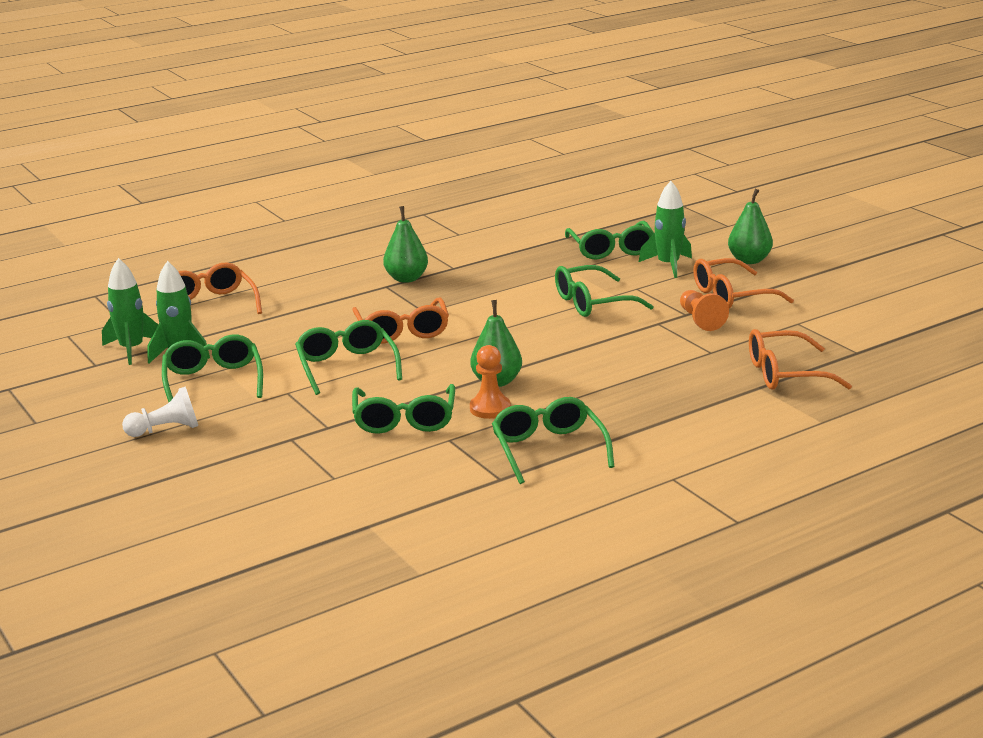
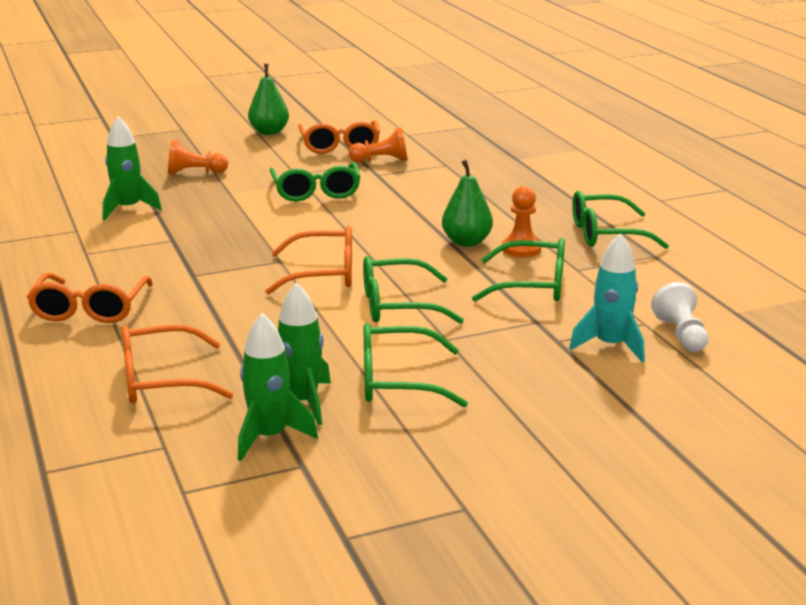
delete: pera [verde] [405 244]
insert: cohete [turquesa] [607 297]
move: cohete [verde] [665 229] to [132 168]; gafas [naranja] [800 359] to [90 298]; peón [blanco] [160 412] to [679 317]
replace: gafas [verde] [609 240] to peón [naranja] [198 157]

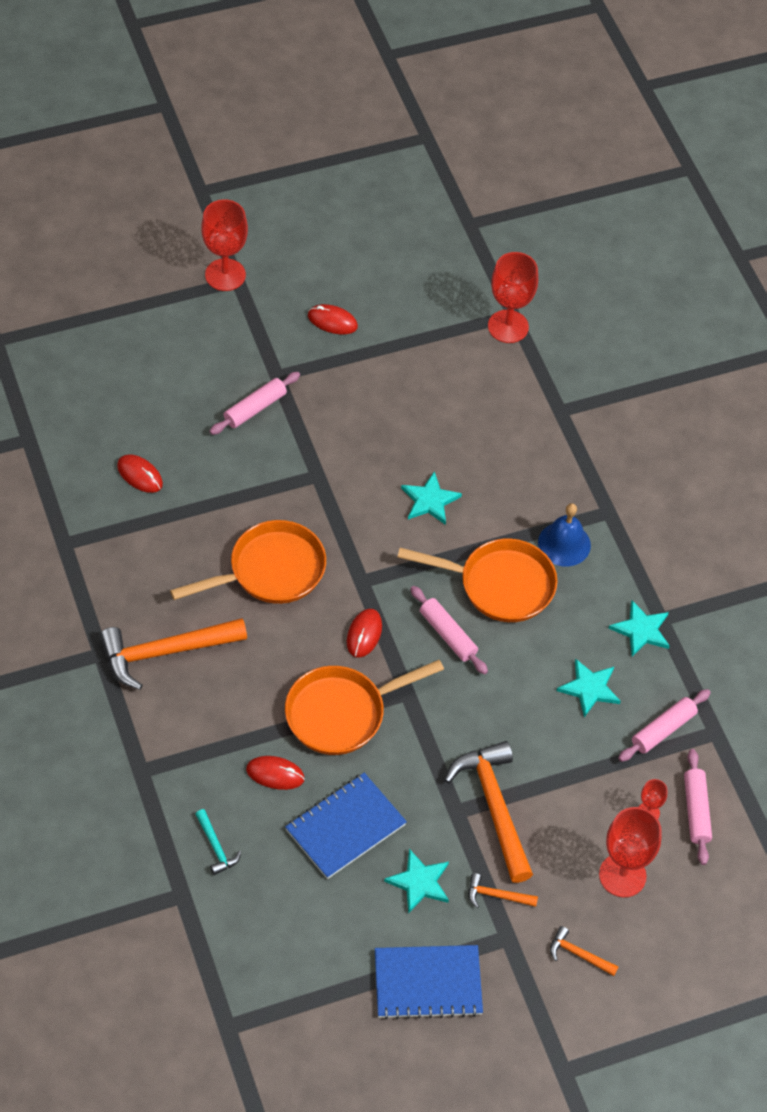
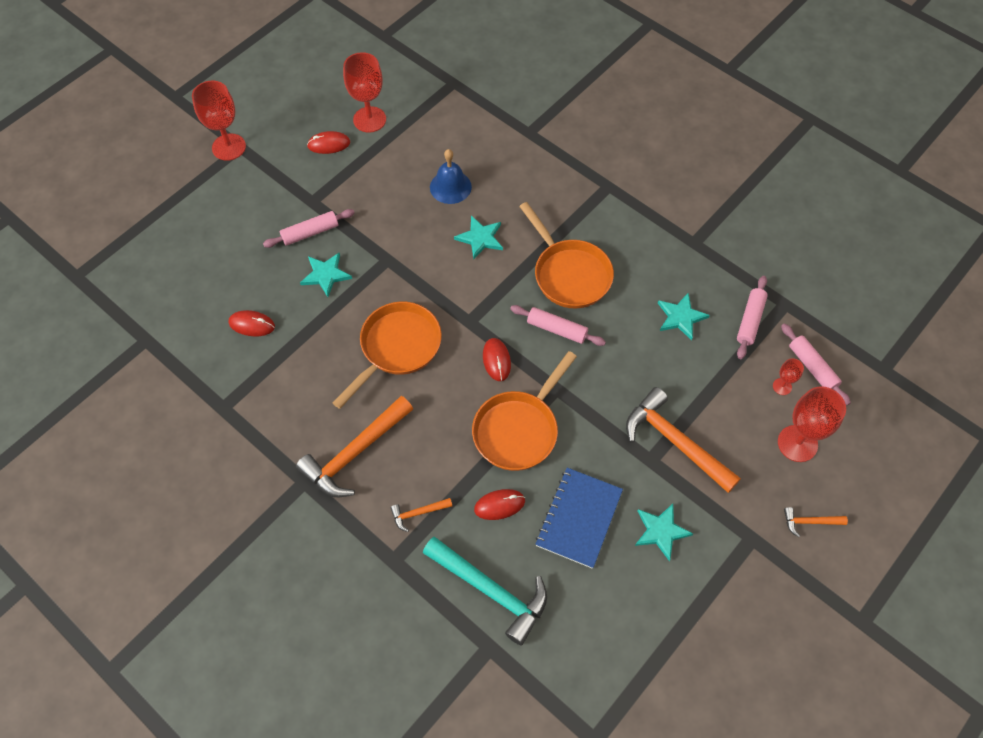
delete: cuaderno [azul] [429 982]
move: copa [rojo] [513 297] to [364 92]; campana [azul] [564 535] to [451 176]; estrella [turquesa] [639 629] to [326 274]; martillo [naranja] [503 890] to [421 515]
rotate: rodillo [rosa] [254 403] = [309 228] 45 degrees clockwise; sartén [naranja] [477 580] = [566 255] 75 degrees clockwise
resize: martillo [turquesa] [218 842] = [485 591] x2.15

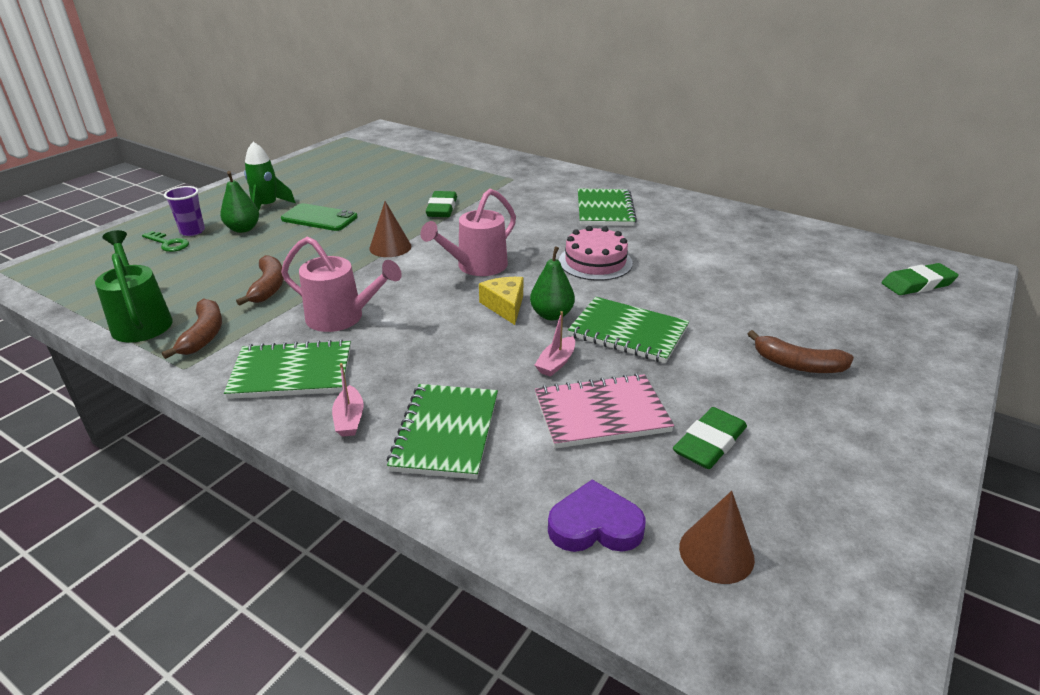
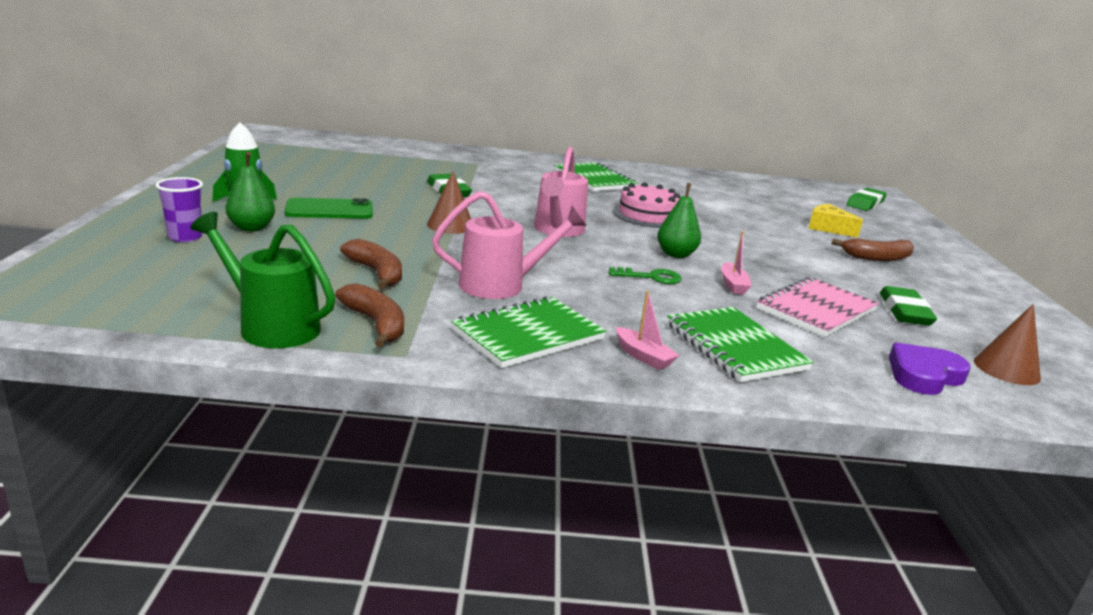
delete: cuaderno [verde] [628 330]
move: llave [verde] [165 241] to [645 275]; queso [amarillo] [501 301] to [835 221]

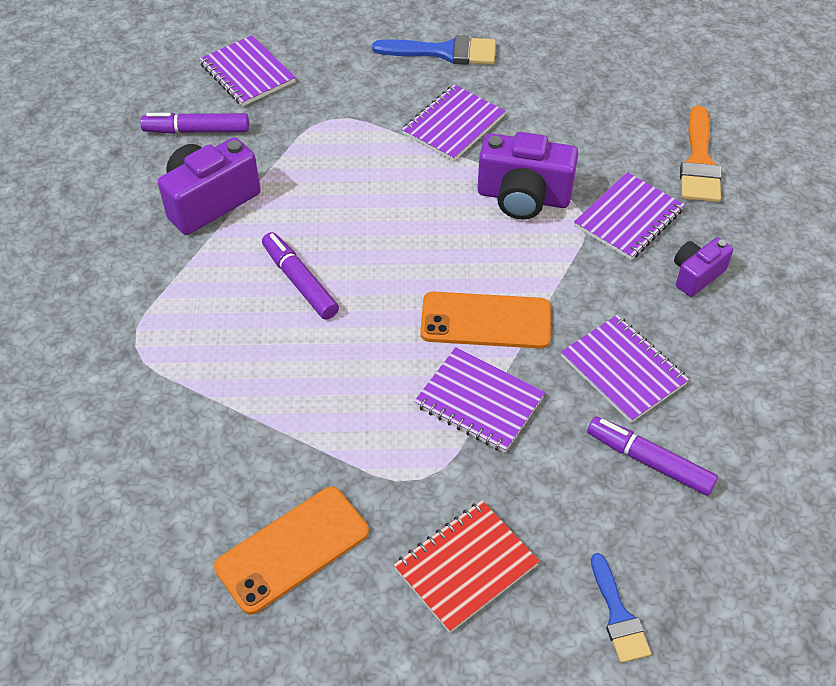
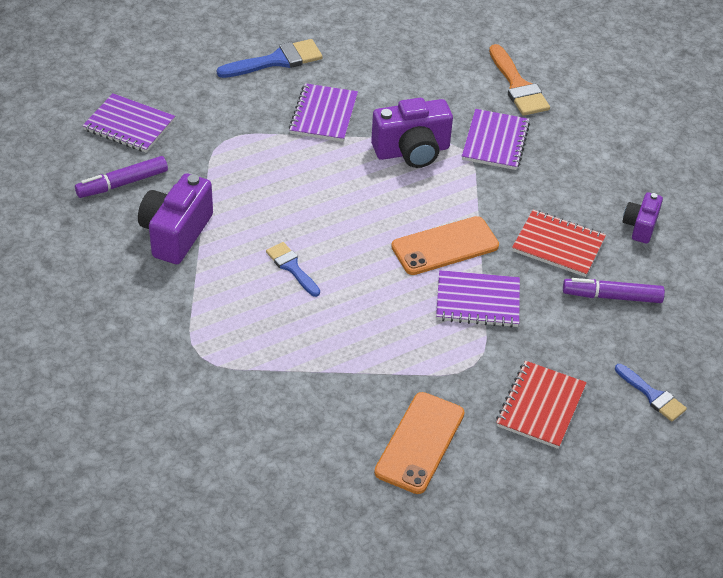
move: cámara [morado] [703 267] to [643 218]
replace: rotulador [morado] [300 276] to pincel [azul] [293 269]
recolor: cuaderno [morado] [625 369] to cuaderno [rojo] [559 243]

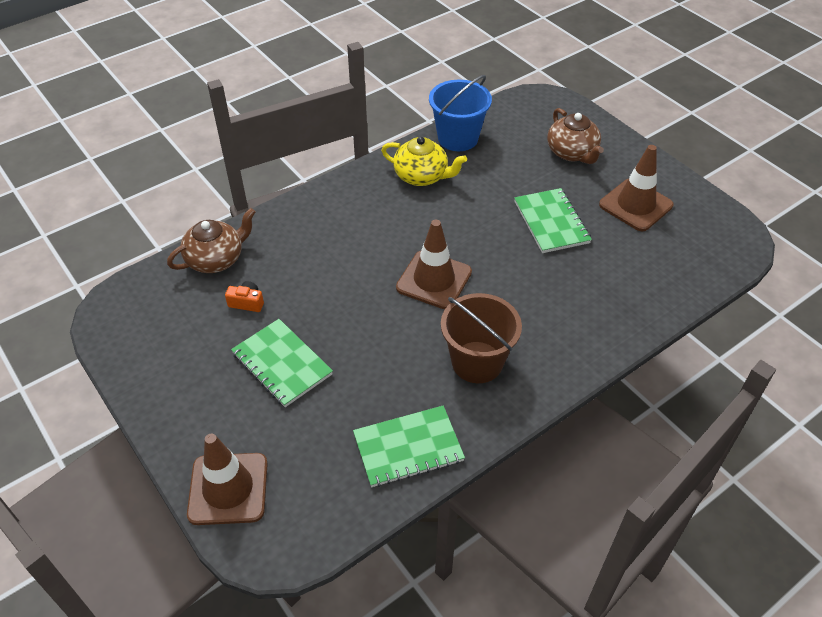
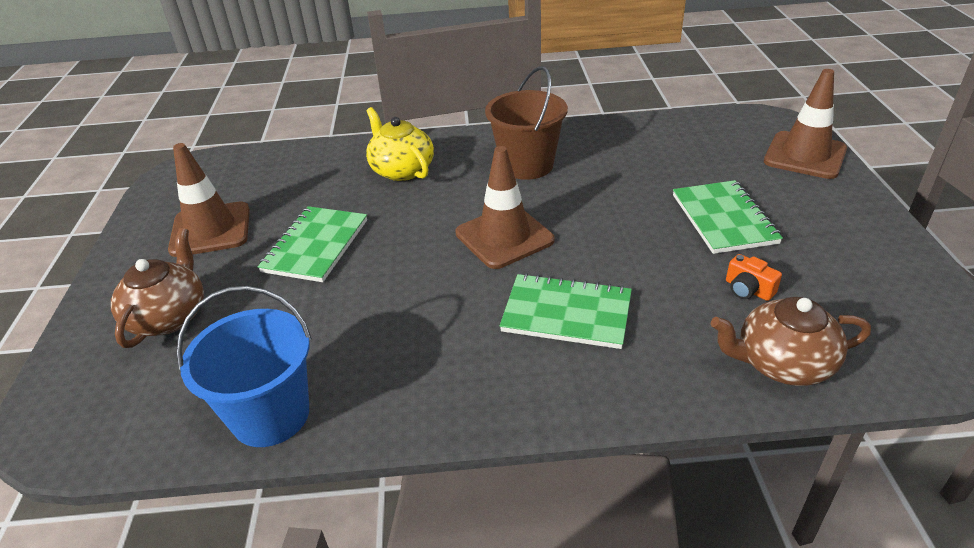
move: tetera [amarillo] [424 161] to [400 144]; cuaderno [verde] [409 446] to [565 311]

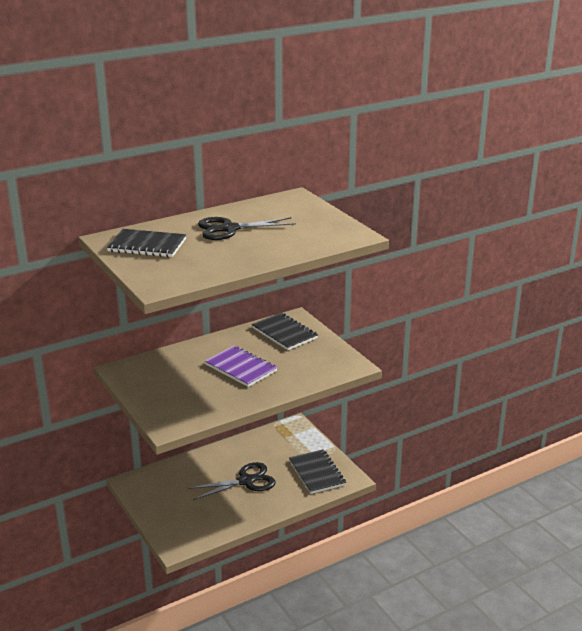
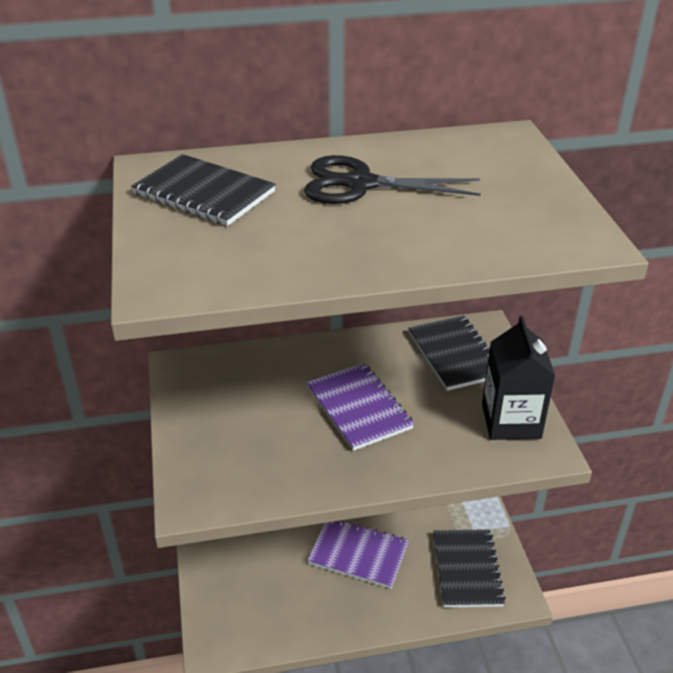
insert: cartón de leche [negro] [518 378]
replace: tijeras [negro] [232 481] to cuaderno [morado] [358 554]

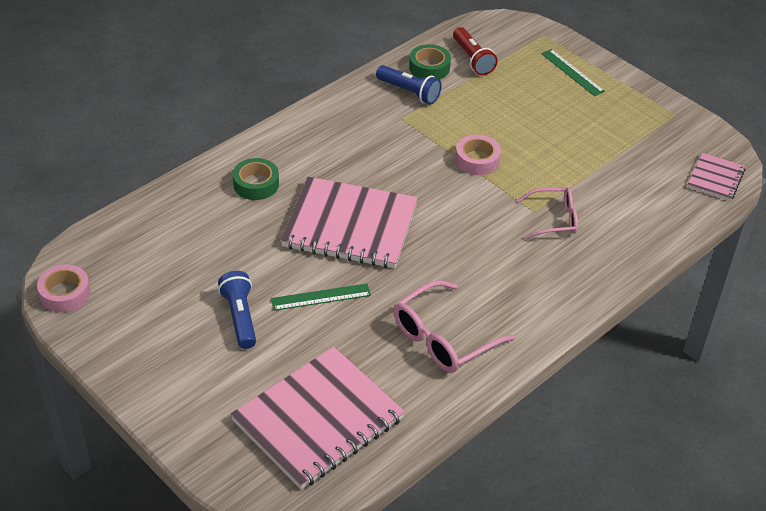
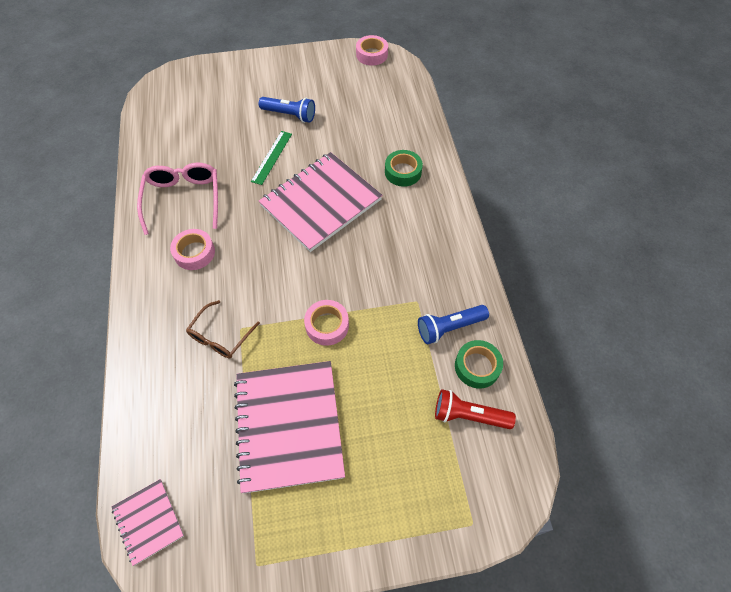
delete: regla [verde] [573 72]
insert: cinta adhesiva [rosa] [192 249]
move: cuaderno [rosa] [317 418] to [289 427]
recolor: gafas [rosa] [548 213] to gafas [marrón] [223 329]

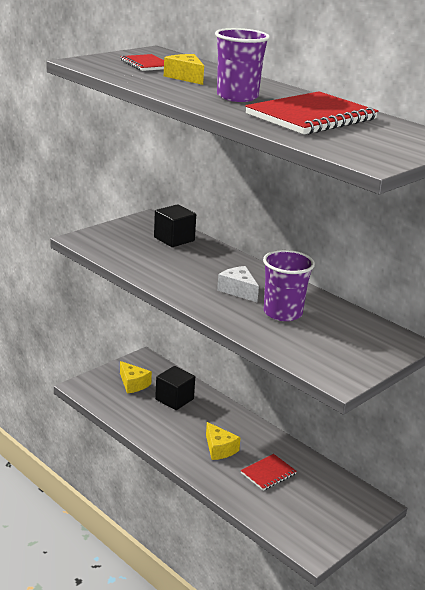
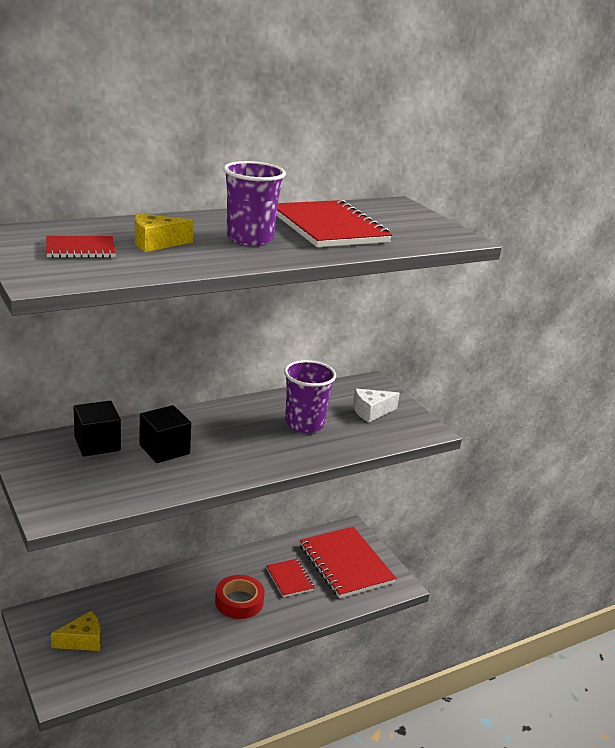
insert: cuaderno [rojo] [348 562]
move: queso [blanco] [238 284] to [376 405]; cubo [negro] [175 388] to [165 434]
replace: queso [amarillo] [223 441] to cinta adhesiva [rojo] [240 597]

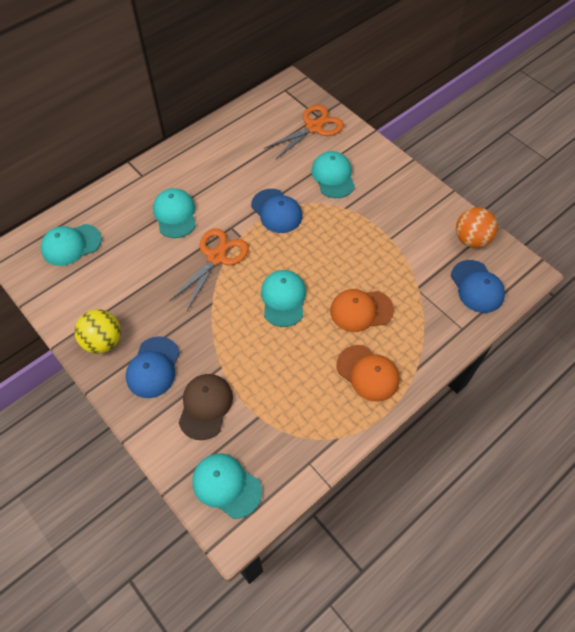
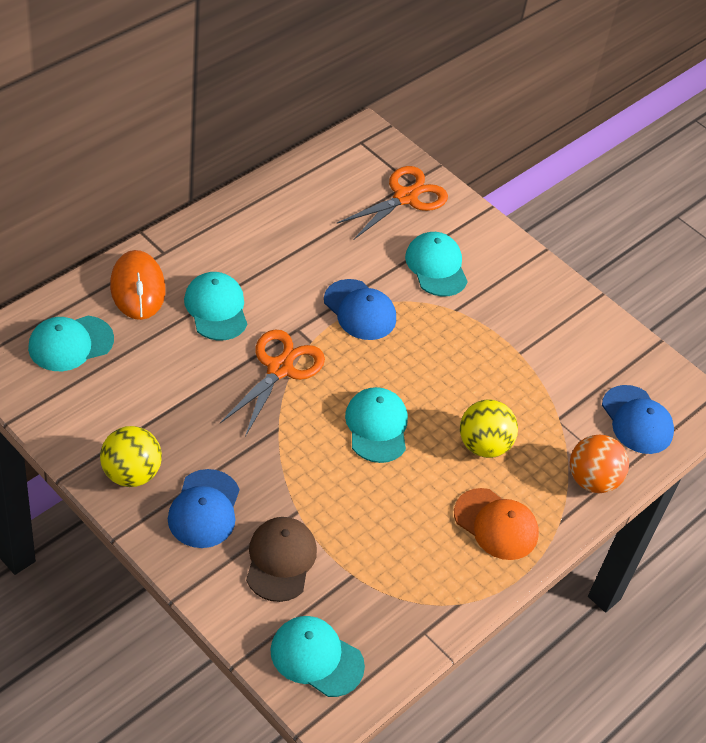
insert: ratón [naranja] [137 285]
move: pelota [naranja] [477 227] to [599 463]
replace: gorra [naranja] [362 310] to pelota [amarillo] [489 429]

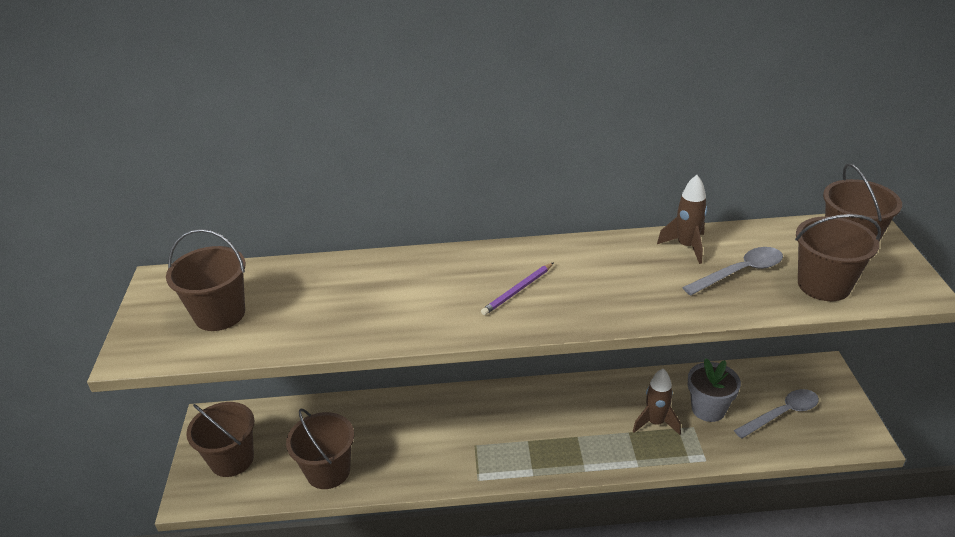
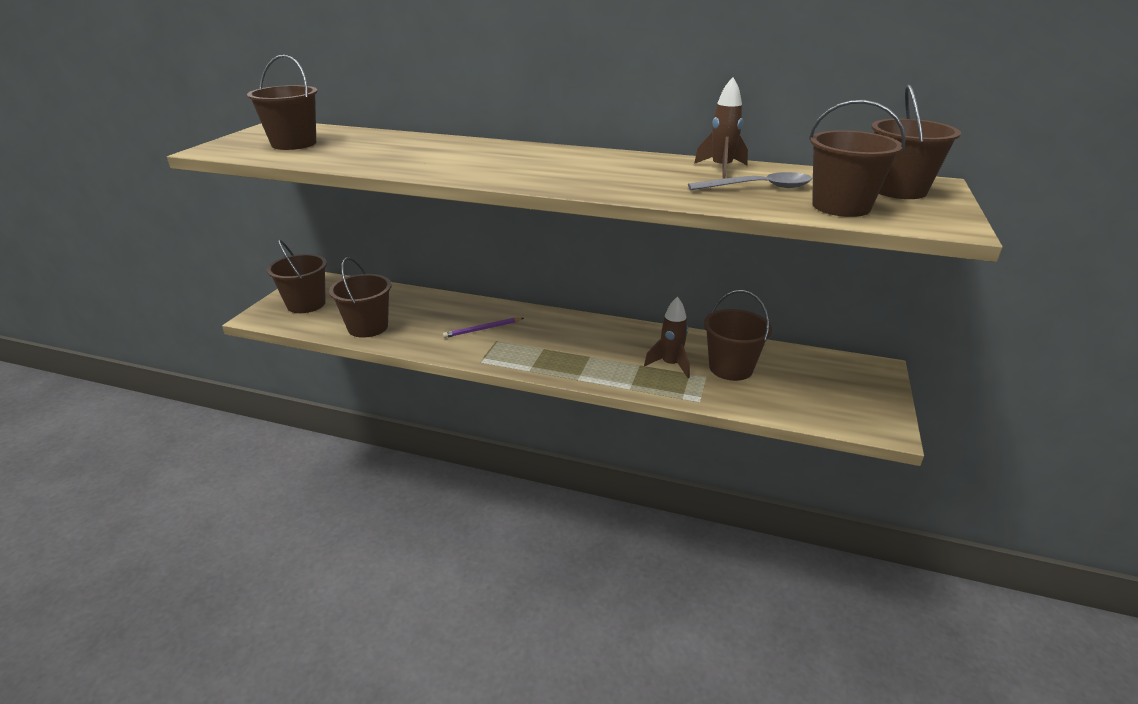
delete: cuchara [gris] [776 414]
move: lápiz [morado] [517 288] to [483 328]
replace: maceta [gris] [714 390] to balde [marrón] [738 335]

